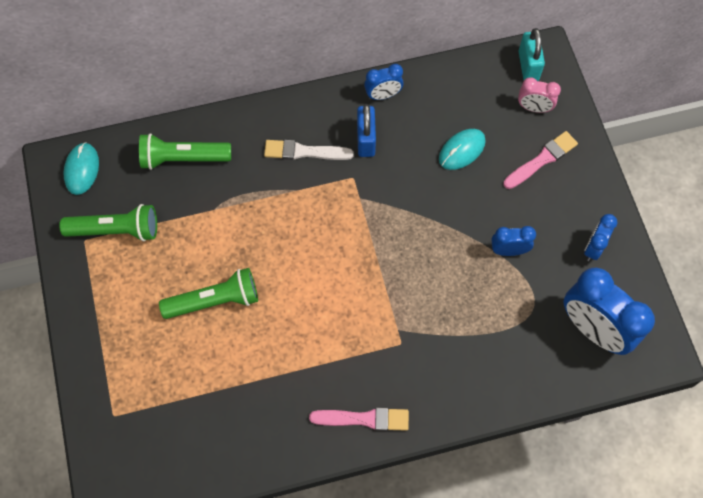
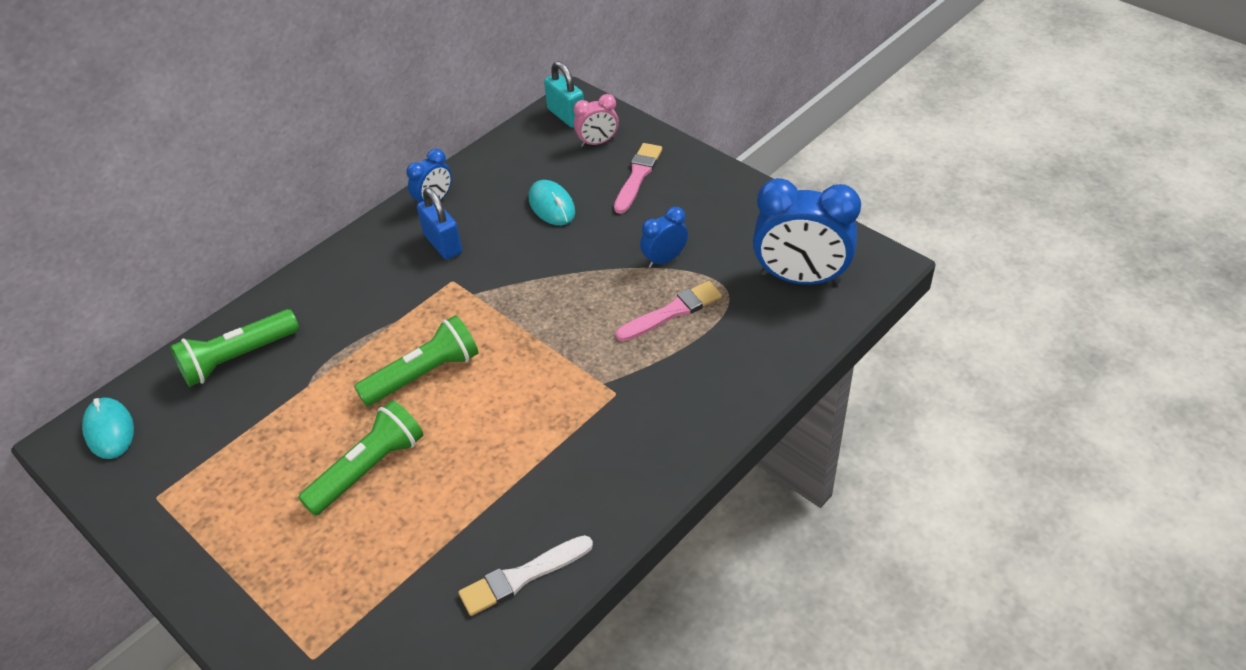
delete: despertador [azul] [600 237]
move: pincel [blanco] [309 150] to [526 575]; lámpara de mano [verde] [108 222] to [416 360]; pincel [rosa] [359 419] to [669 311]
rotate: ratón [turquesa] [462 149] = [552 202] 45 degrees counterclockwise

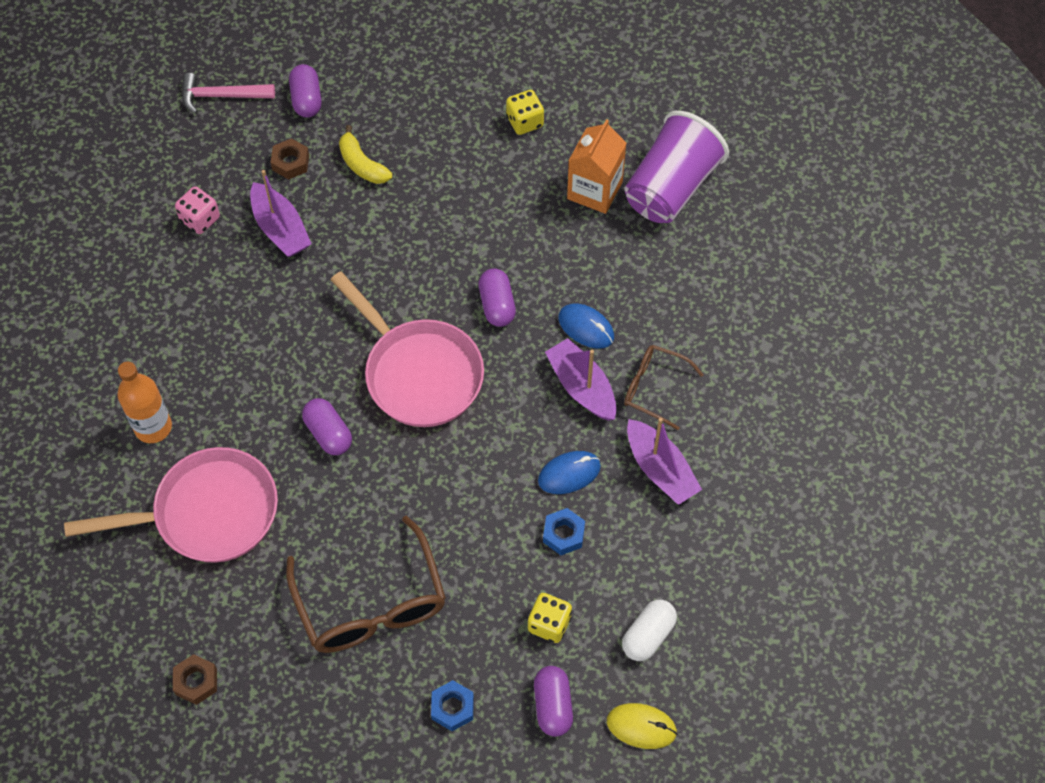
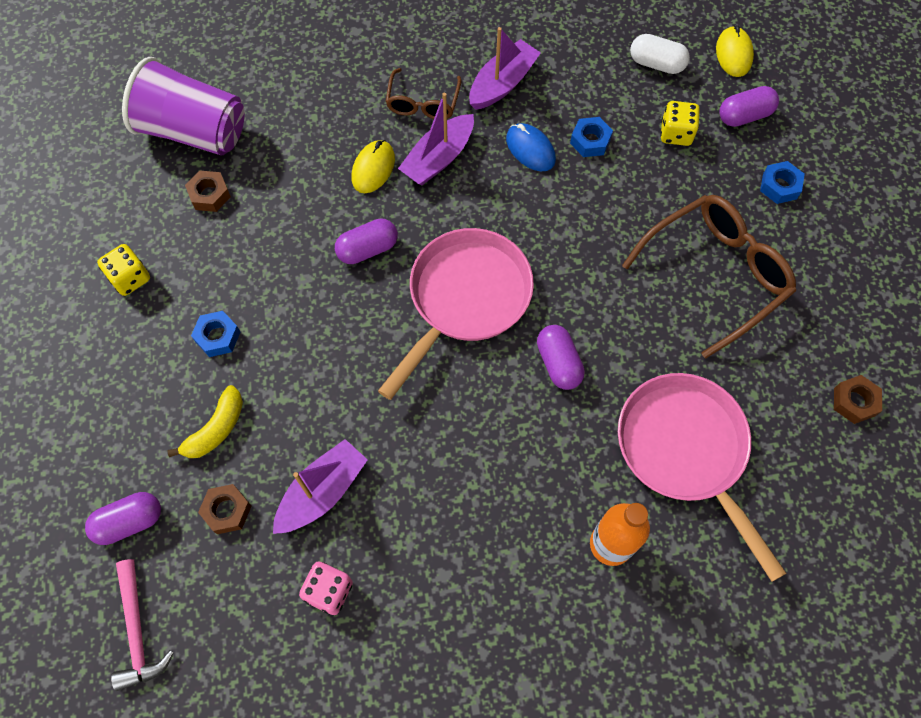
insert: tuerca [azul] [215 334]
replace: cartón de leche [naranja] [596 166] to tuerca [marrón] [208 191]
recolor: ratón [azul] [586 325] to ratón [amarillo] [373 166]
rotate: cápsula [morado] [327 426] = [561 357] 60 degrees counterclockwise

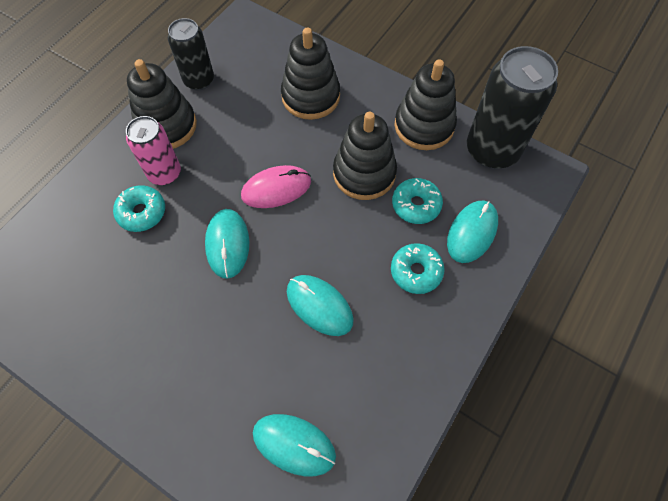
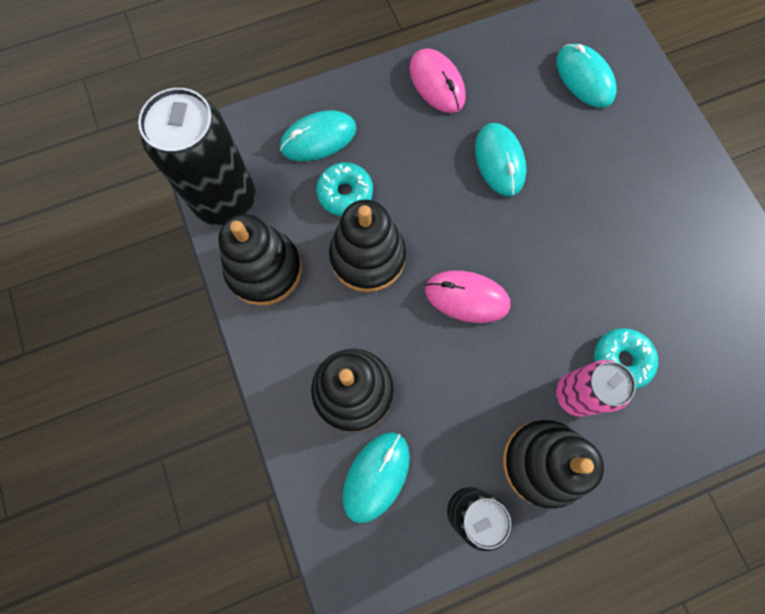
delete: rosquilla [turquesa] [418 268]
insert: ratón [rosa] [438 80]
move: ratón [turquesa] [227 244] to [376 477]

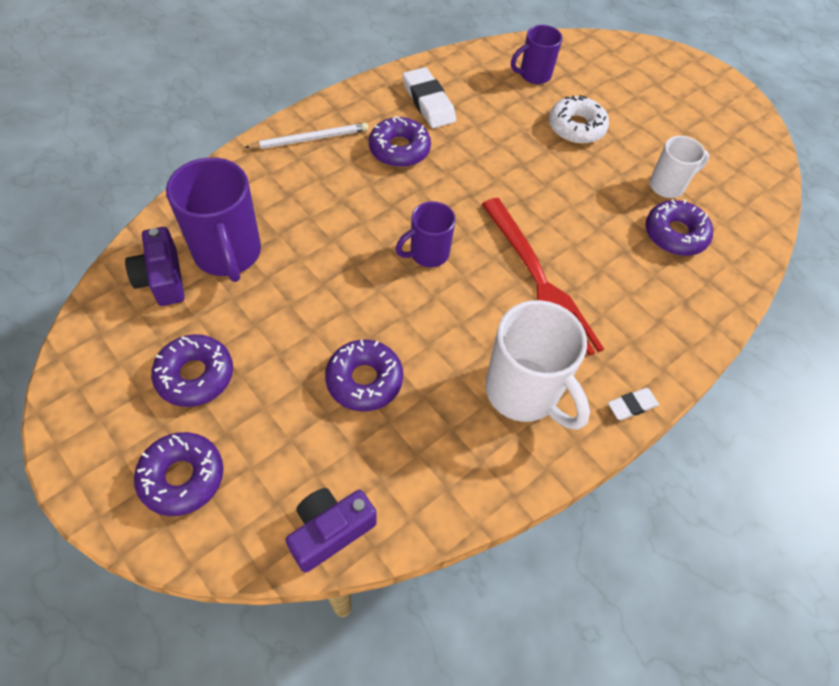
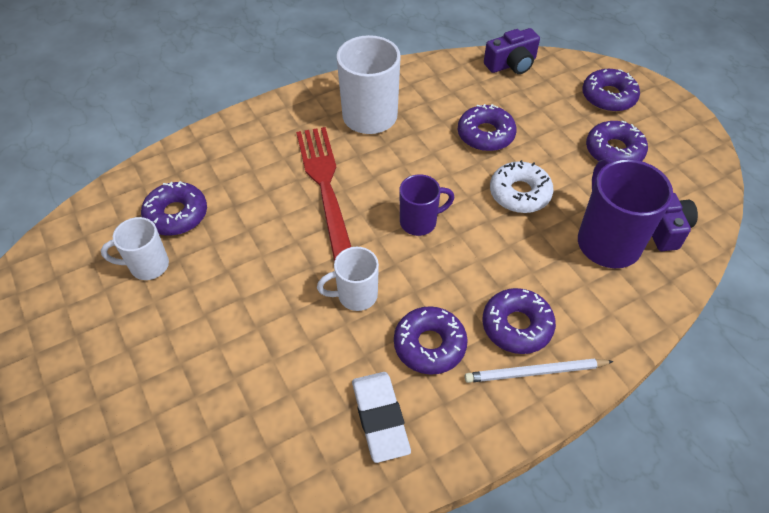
delete: taza [morado] [537 54]; goma de borrar [blanco] [633 404]
insert: taza [blanco] [348 279]; rosquilla [morado] [519 321]
move: rosquilla [blanco] [579 119] to [521 186]

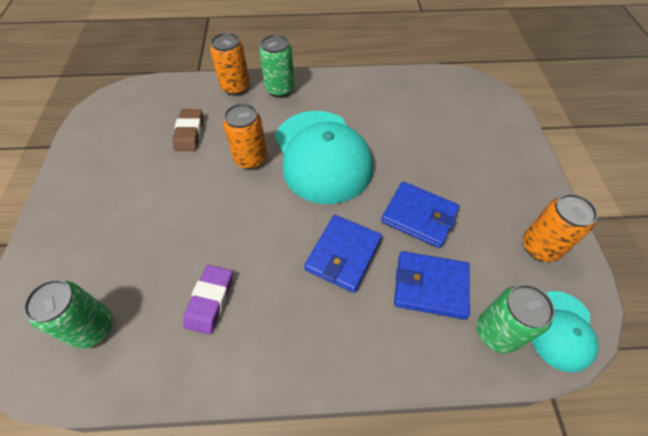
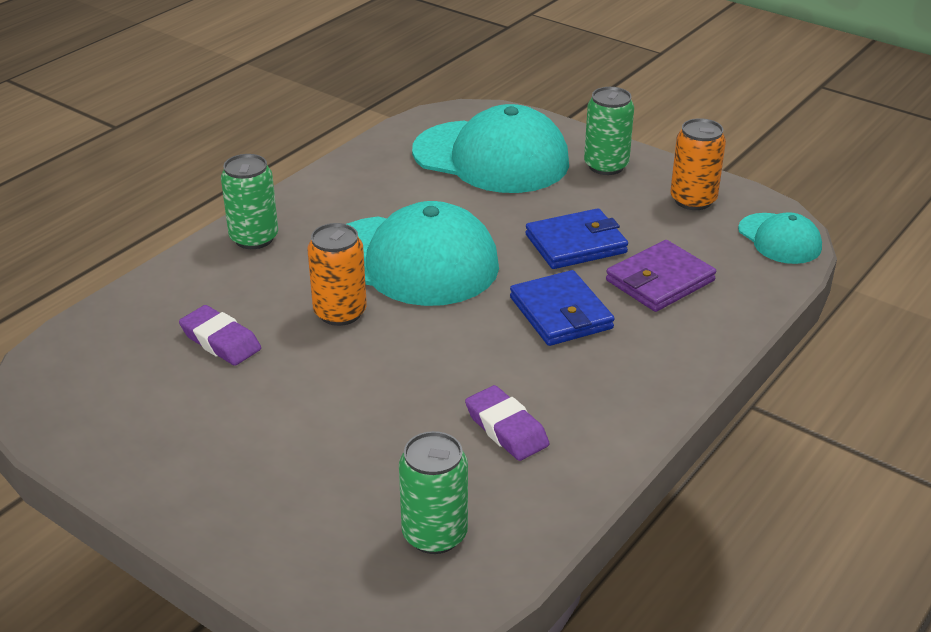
delete: lata [naranja] [230 64]
insert: gorra [turquesa] [490 148]
move: lata [verde] [516 319] to [609 131]
recolor: goma de borrar [marrón] [187 130] to goma de borrar [morado] [220 335]; cartera [azul] [432 285] to cartera [morado] [661 276]

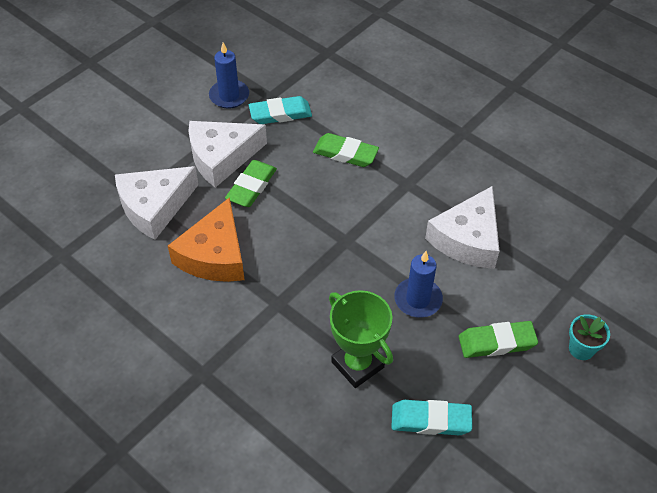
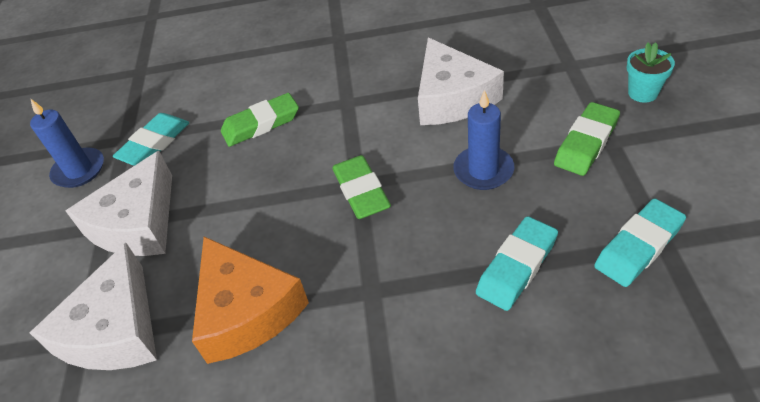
move: goma de borrar [verde] [251 183] to [361 187]
replace: trofeo [verde] [361 339] to goma de borrar [turquesa] [517 263]

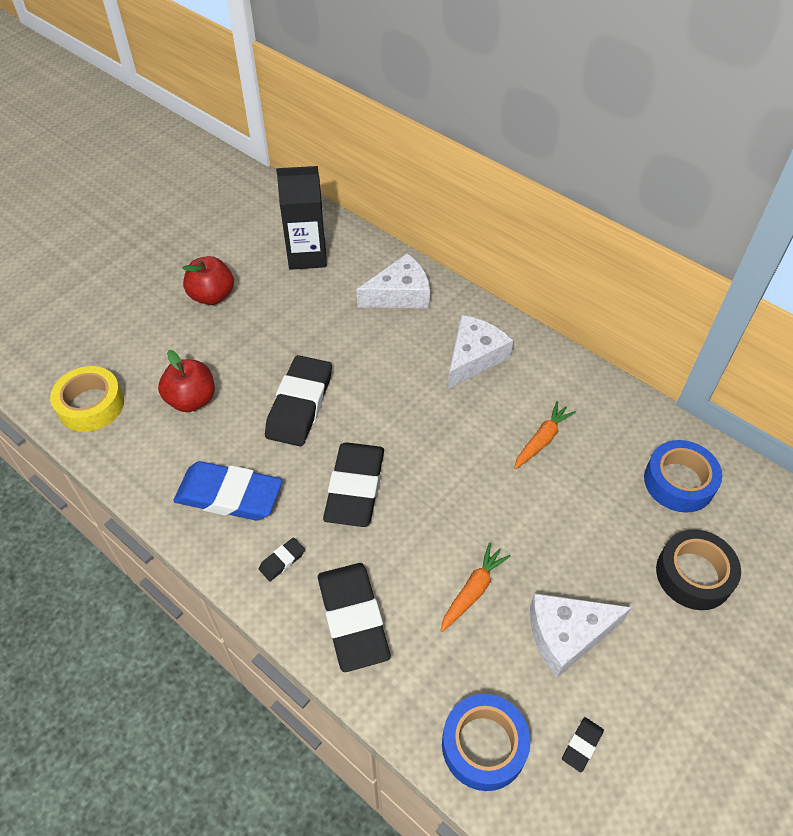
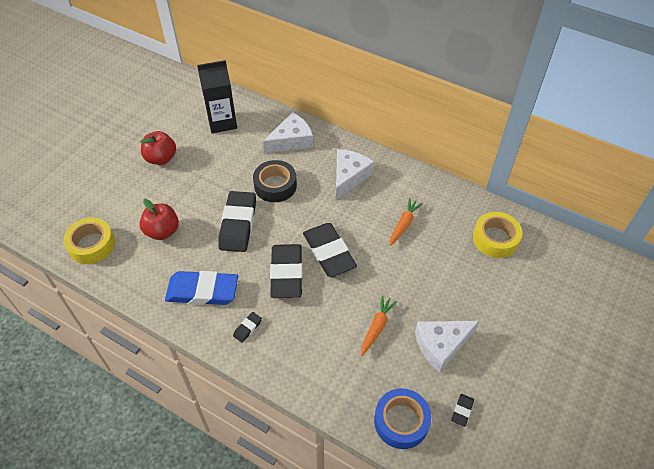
move: cinta adhesiva [negro] [698 569] to [275 181]; goma de borrar [negro] [354 617] to [330 250]
recolor: cinta adhesiva [azul] [683 476] to cinta adhesiva [amarillo] [497 235]

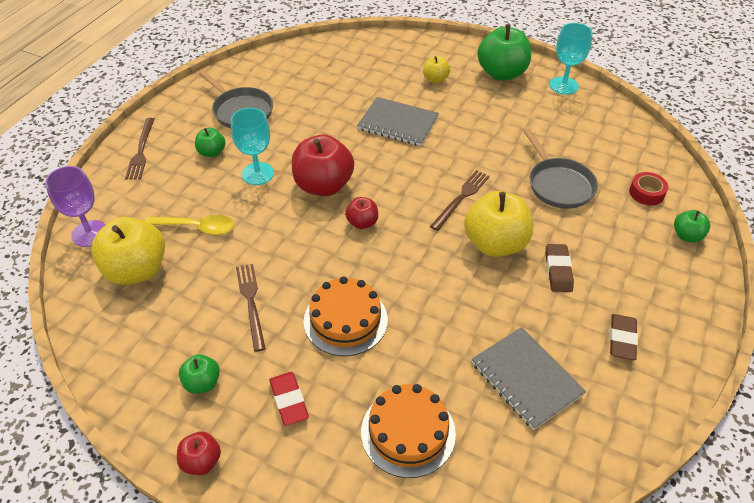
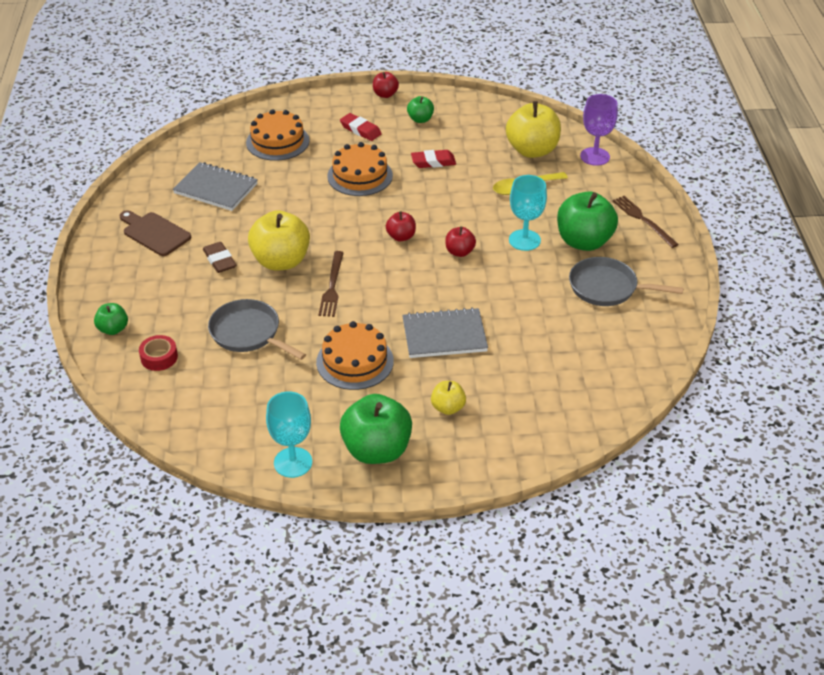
insert: tarta [naranja] [355 355]
replace: tenedor [marrón] [251 308] to goma de borrar [rojo] [433 159]; goma de borrar [marrón] [624 337] to tabla de cortar [marrón] [155 233]
resize: manzana [verde] [210 142] = [587 221] x1.97; manzana [rojo] [323 165] = [460 241] x0.51

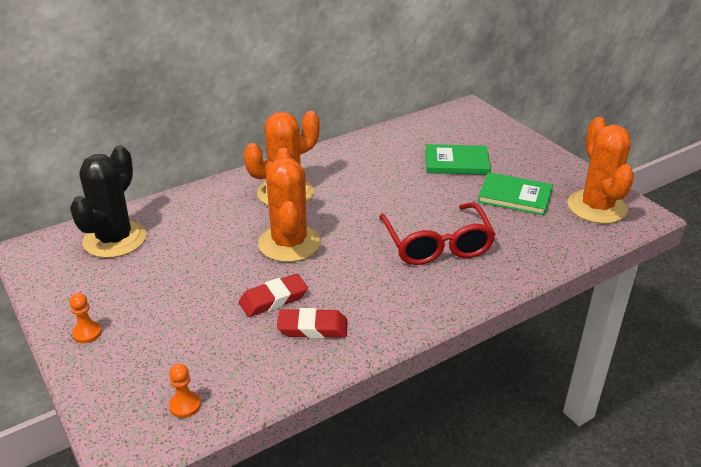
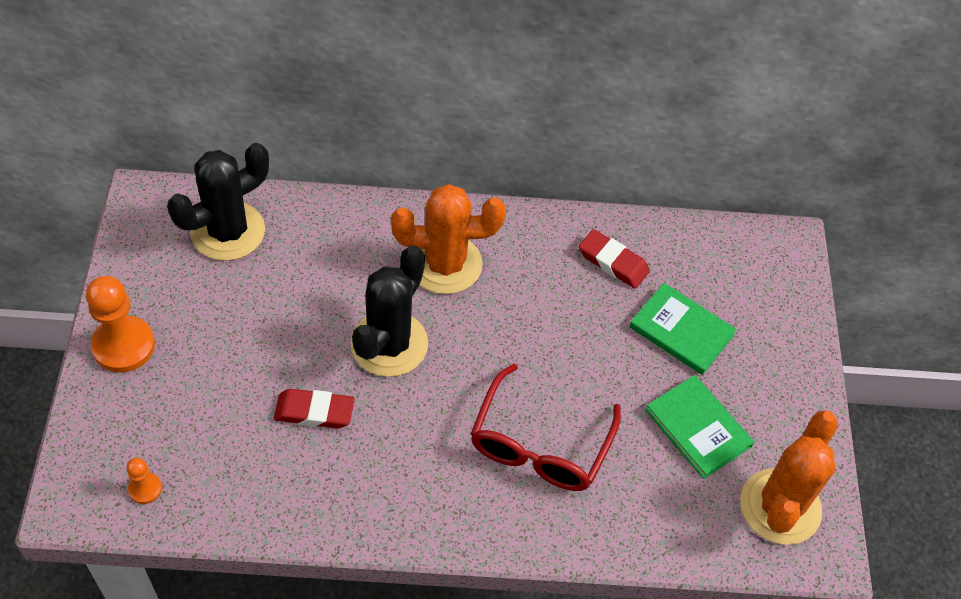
move: goma de borrar [rojo] [312 323] to [614 259]
recolor: cactus [naranja] [289 205] to cactus [negro] [389 311]
resize: peón [naranja] [85 318] = [120 324] x2.00

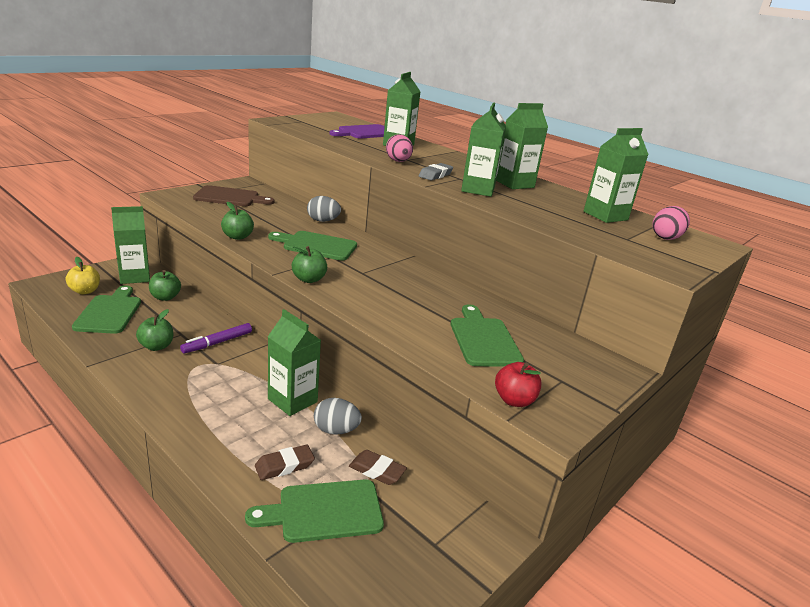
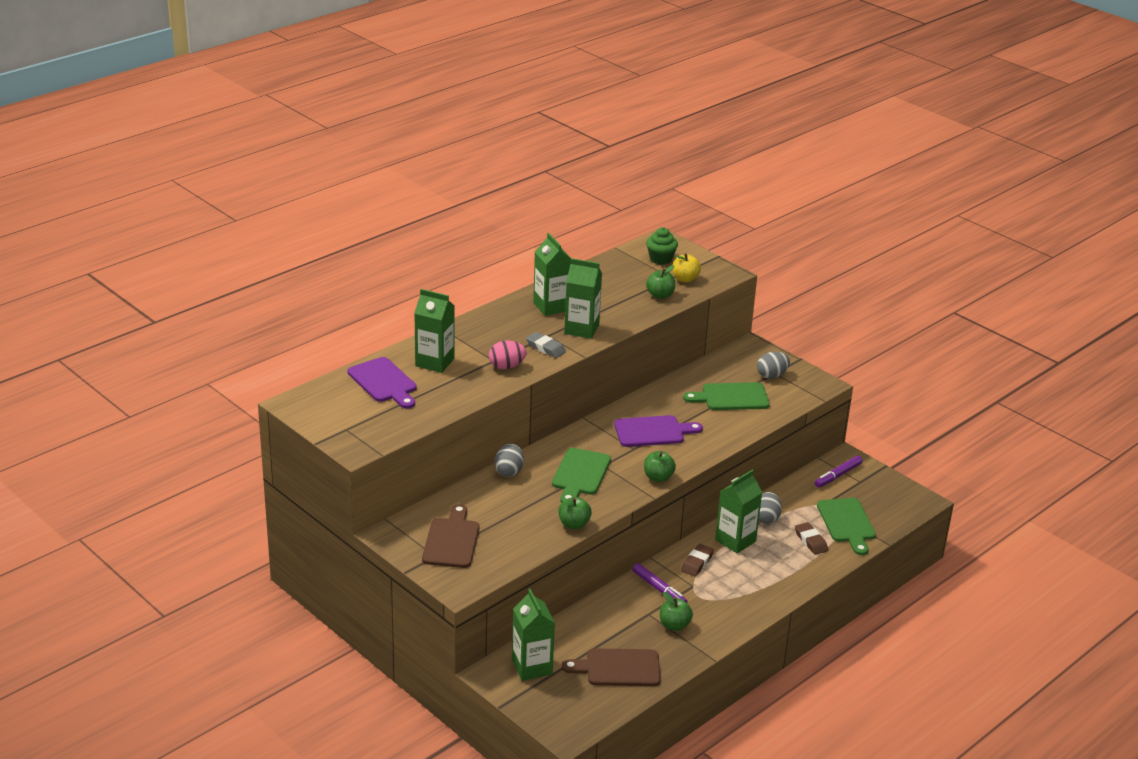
delete: cartón de leche [verde] [616 175]; manzana [rojo] [518 384]
insert: huevo [gris] [773 365]; tabla de cortar [morado] [658 431]; rotulador [morado] [838 472]
move: manzana [amarillo] [83 276] to [686 267]; manzana [verde] [165 285] to [660 282]; goma de borrar [marrón] [378 467] to [697 560]
replace: huevo [rosa] [671 223] to magdalena [verde] [662 246]
recolor: tabla de cortar [verde] [106 309] to tabla de cortar [marrón] [611 667]

